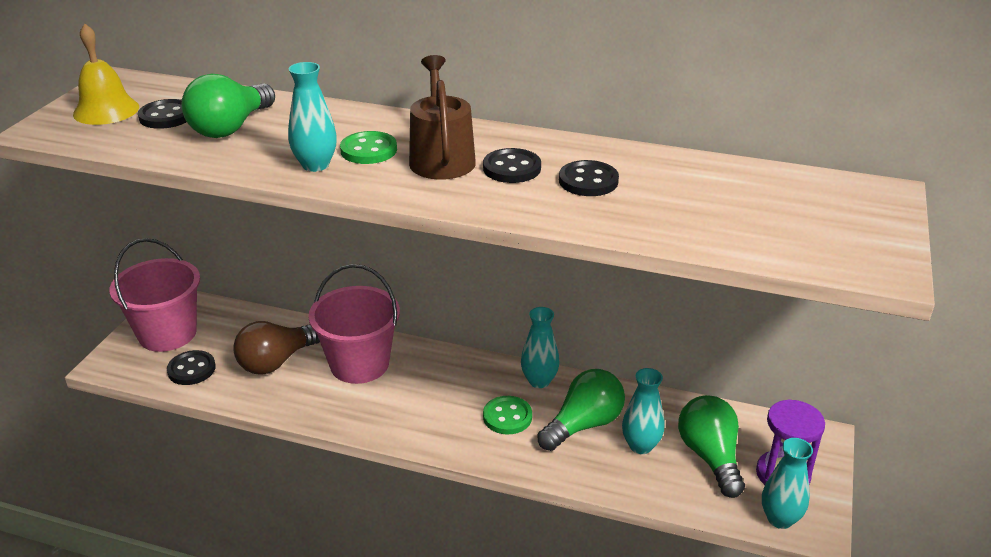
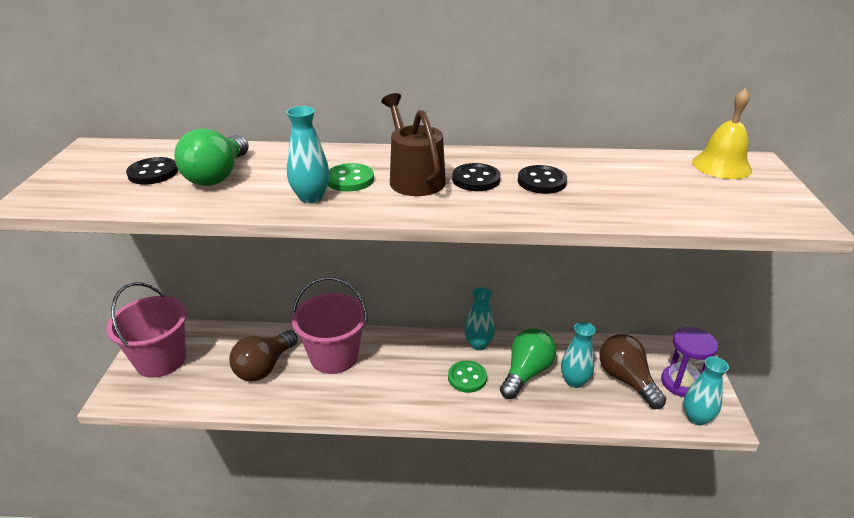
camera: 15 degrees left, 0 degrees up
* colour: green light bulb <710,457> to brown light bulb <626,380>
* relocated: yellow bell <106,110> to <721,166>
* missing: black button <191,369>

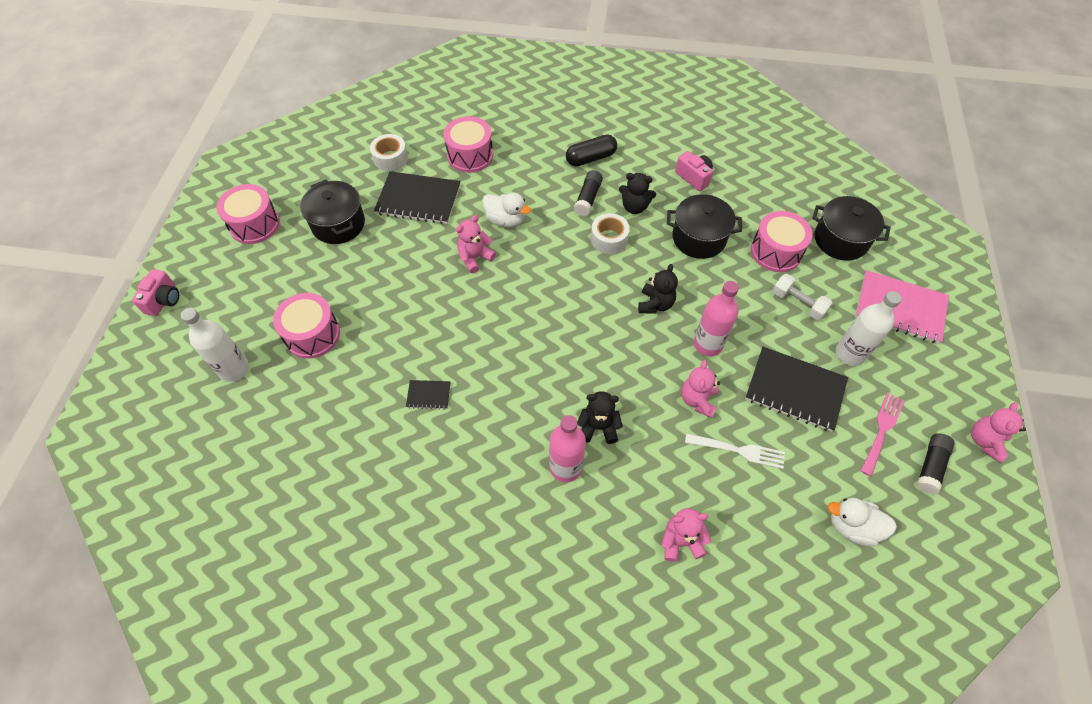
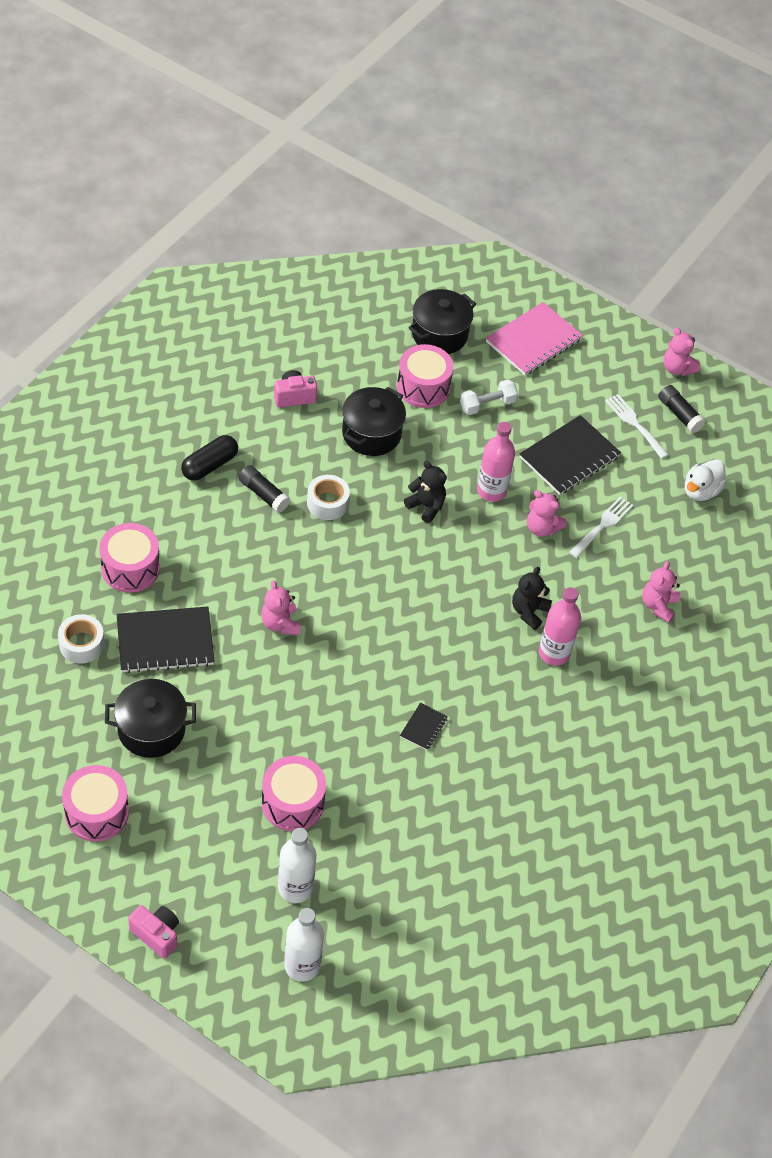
camera: 70 degrees left, 5 degrees down
* spun: black notebook <418,199> = <165,641> 45 degrees clockwise
* spun: black capsule <591,158> = <209,465> 45 degrees clockwise
* relocated: white bottle <850,354> to <302,965>
* colour: pink fork <882,430> to white fork <634,424>
* missing: white duck <505,220>
* missing: black teddy bear <634,207>

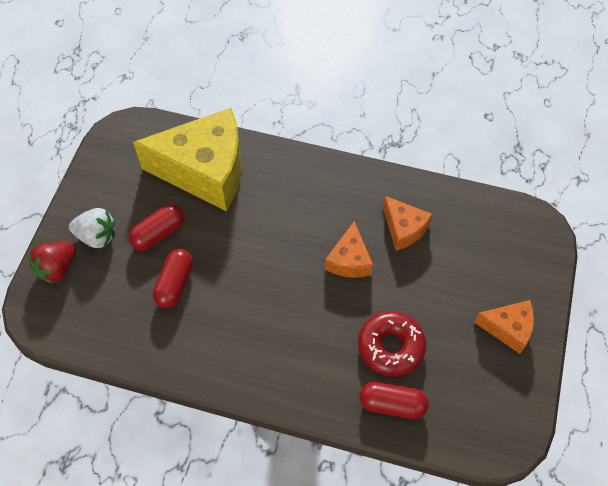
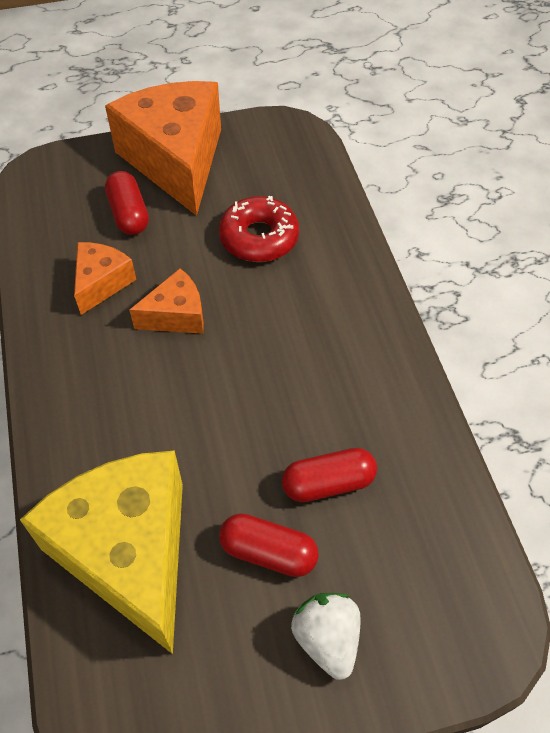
camera: 120 degrees left, 5 degrees down
* size: orange cheese <508,328> = <176,161> x2.08
* relocated: red capsule <392,404> to <129,214>
* missing: red strawberry <57,268>

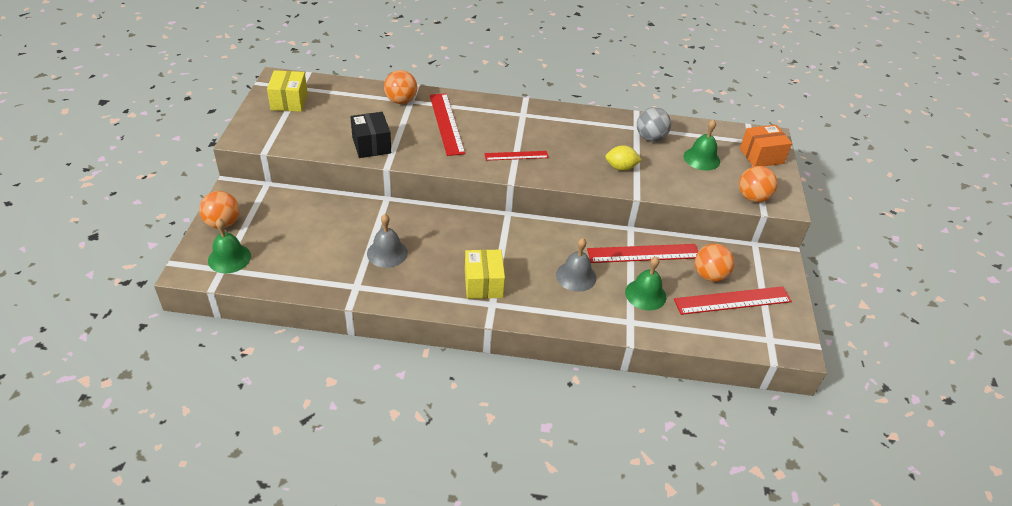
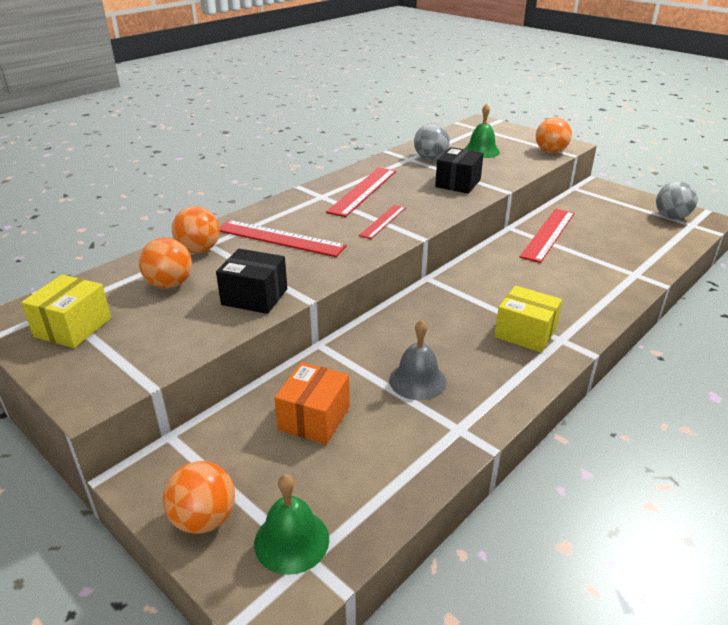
camera: 50 degrees left, 10 degrees down
* spun: yellow box <289,101> = <73,327> 75 degrees clockwise
* relocated: orange ball <709,275> to <169,284>
* relocated: orange box <761,156> to <314,418>
* relocated: red ruler <732,300> to <363,191>
* exchanged: yellow lemon <620,168> to black box <458,183>
* appeared: grey ball <671,217>
* missing: grey bell <576,276>
* missing: green bell <645,294>

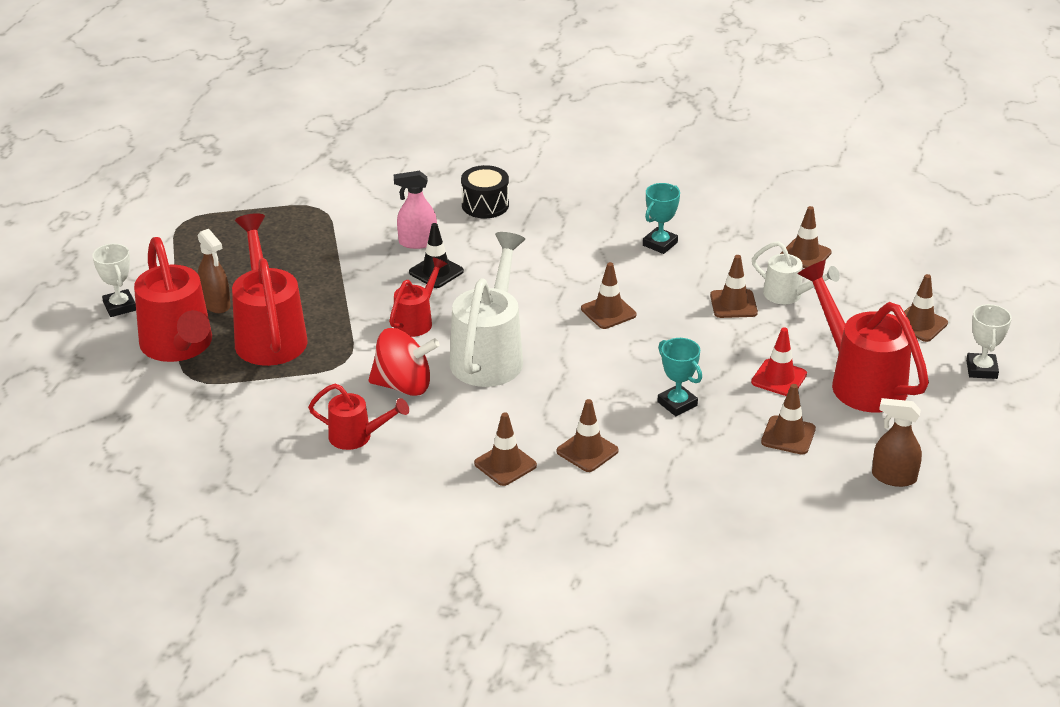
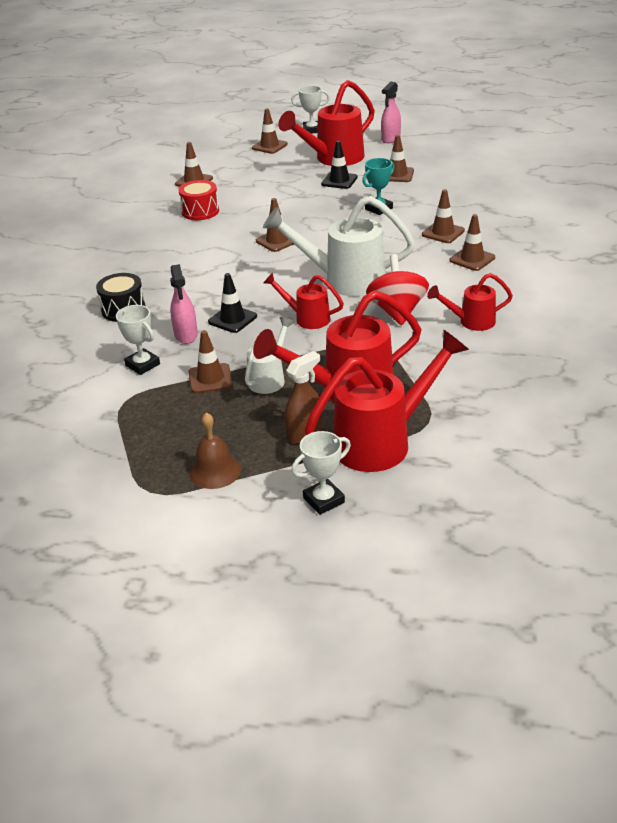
camera: 95 degrees left, 0 degrees up
* appeared: white trophy <142,365>
* appeared: red drum <200,211>
* relocated: brown traffic cone <733,304> to <210,378>
* appeared: brown bell <215,471>
* relocated: white watering can <789,295> to <270,378>
* colour: red traffic cone <779,378> to black traffic cone <339,181>
* appeared: pink spray bottle <390,139>
* spun: red watering can <357,437> = <470,322> 105 degrees counterclockwise
* missing: turquoise trophy <660,244>
* missing: brown spray bottle <893,477>

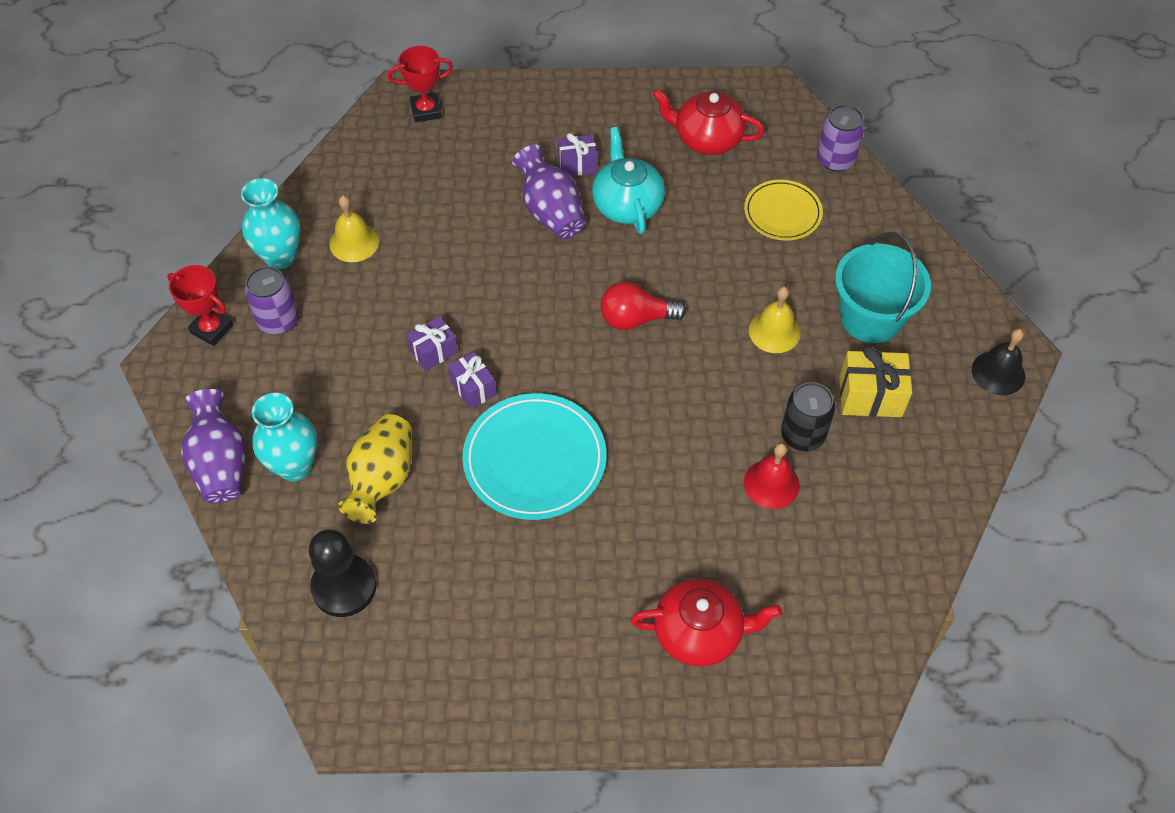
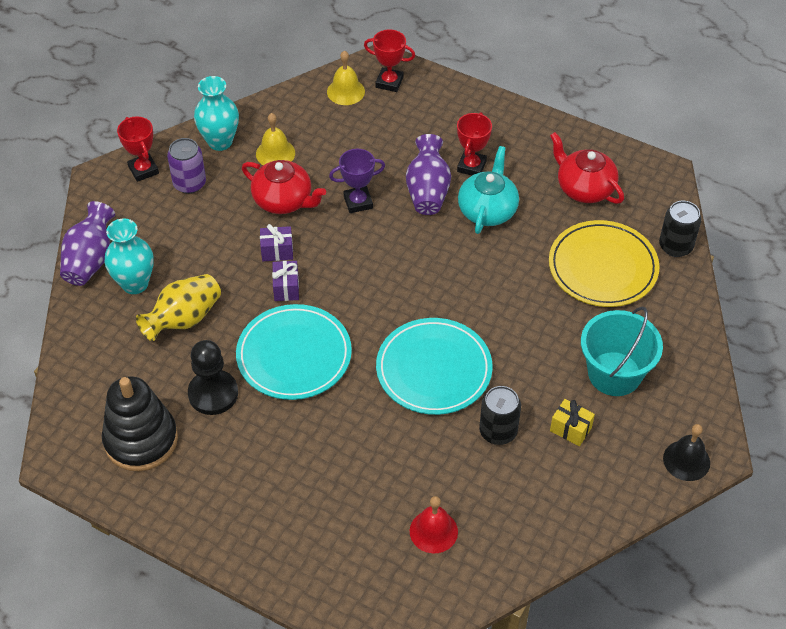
camera: 30 degrees right, 5 degrees down
* appeared: black stacking toy <141,440>
* relocated: black pawn <344,587> to <213,394>
* relocated: red teapot <699,633> to <283,201>
* relocated: yellow bell <774,331> to <345,91>
* appeared: purple trophy <358,202>
* appeared: turquoise plate <434,369>
* relocated: red bell <771,484> to <433,531>
* exchanged: purple gift <577,165> to red trophy <471,166>
* size: yellow plate <782,213> = <602,267> x1.62
* size: yellow gift <870,396> = <570,429> x0.66
* colour: purple can <835,159> to black can <675,246>
* missing: red light bulb <636,319>

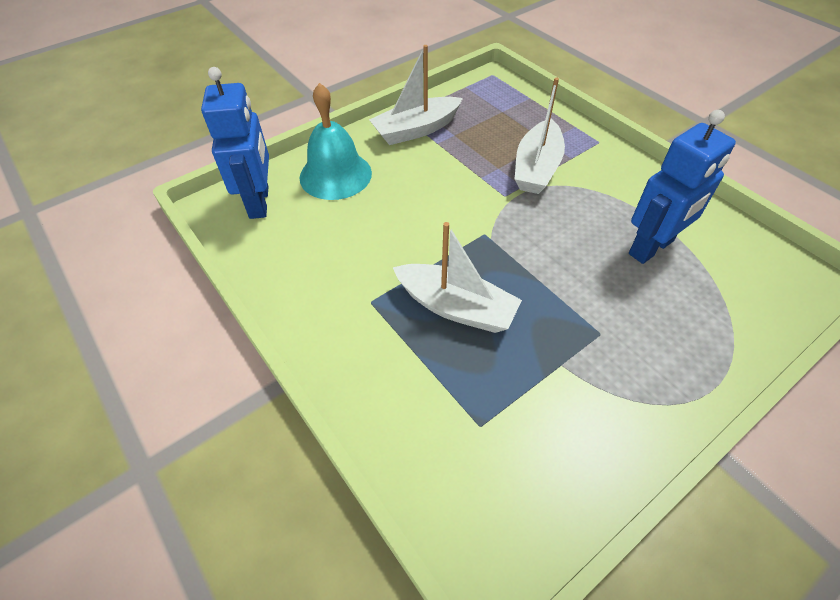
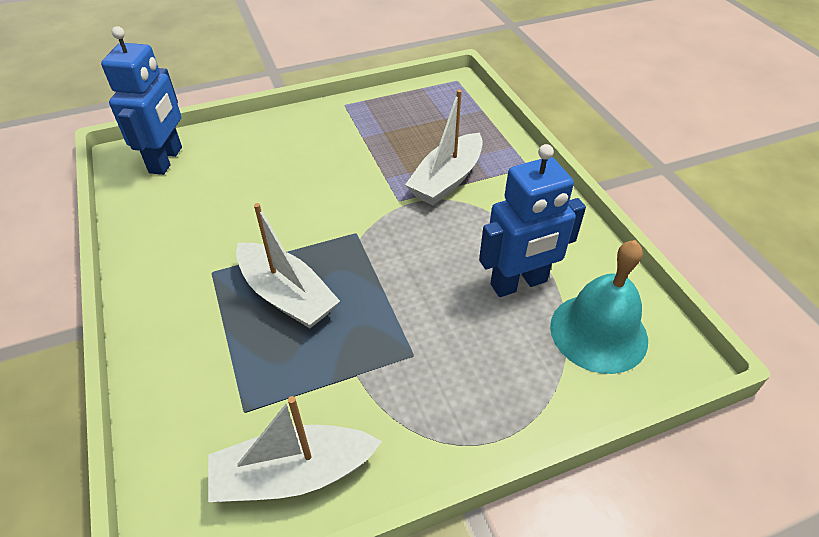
camera: 15 degrees right, 5 degrees down
* relocated: white boat <416,130> to <293,474>
* relocated: turquoise bell <335,175> to <598,332>

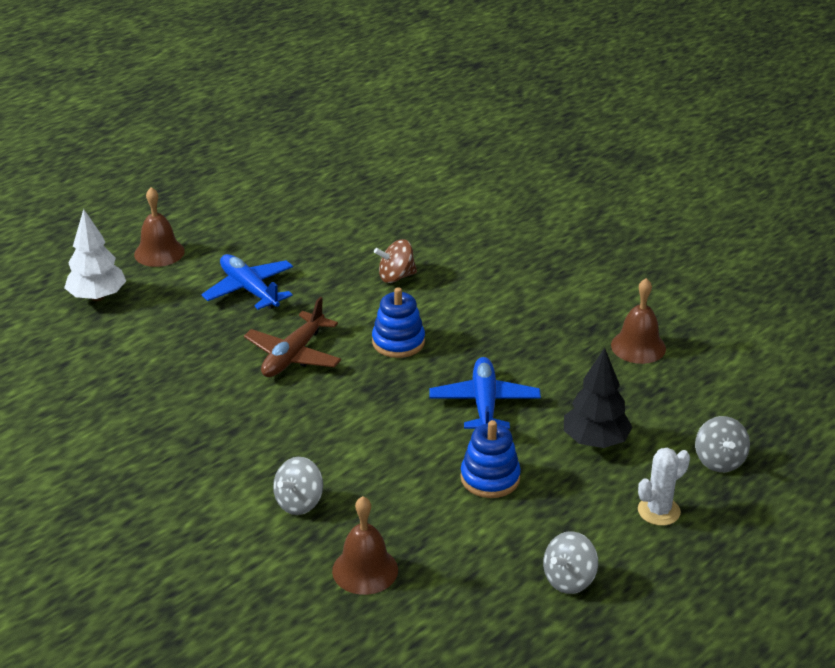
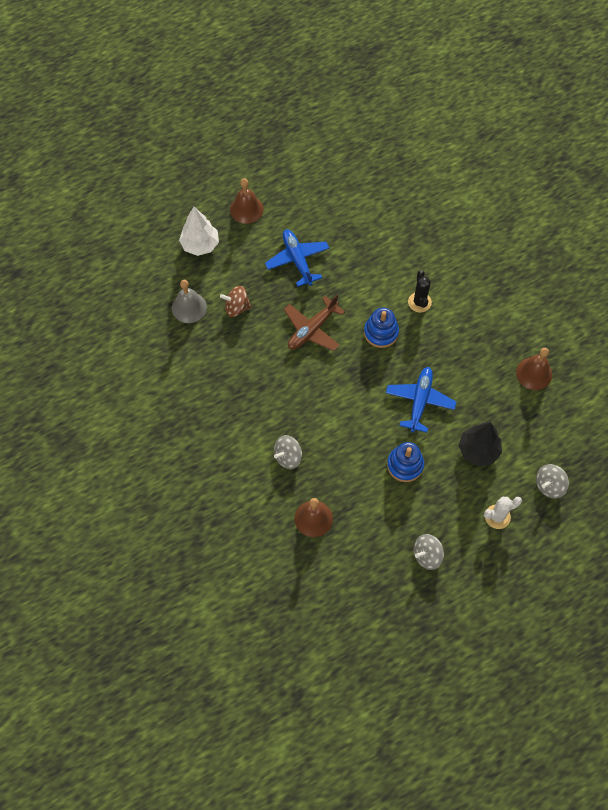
camera: 15 degrees right, 30 degrees up
* appeared: grey bell <189,307>
* relocated: brown spinning top <396,277> to <236,307>
* appeared: black cactus <419,302>
* spun: grey spinning top <719,461> = <549,485> 45 degrees clockwise

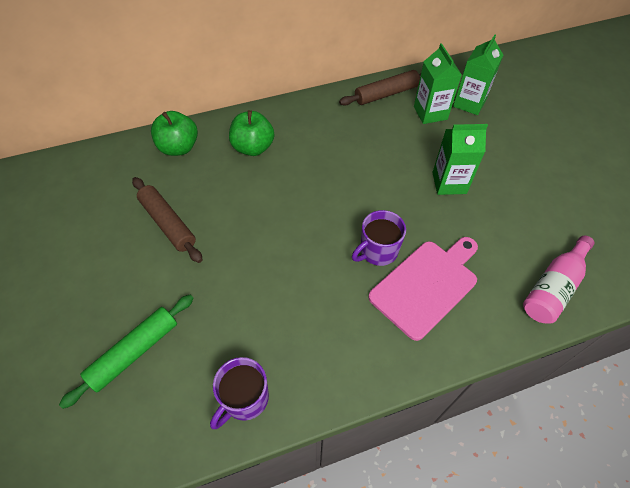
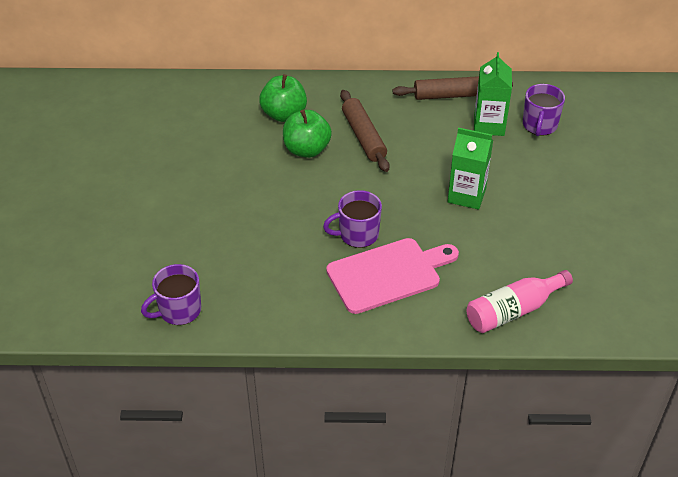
camera: 20 degrees right, 10 degrees down
* relocated: green apple <179,148> to <306,150>
* relocated: brown rolling pin <168,223> to <363,136>
* exchanged: green carton <469,103> to purple mug <539,125>
* missing: green rolling pin <134,352>

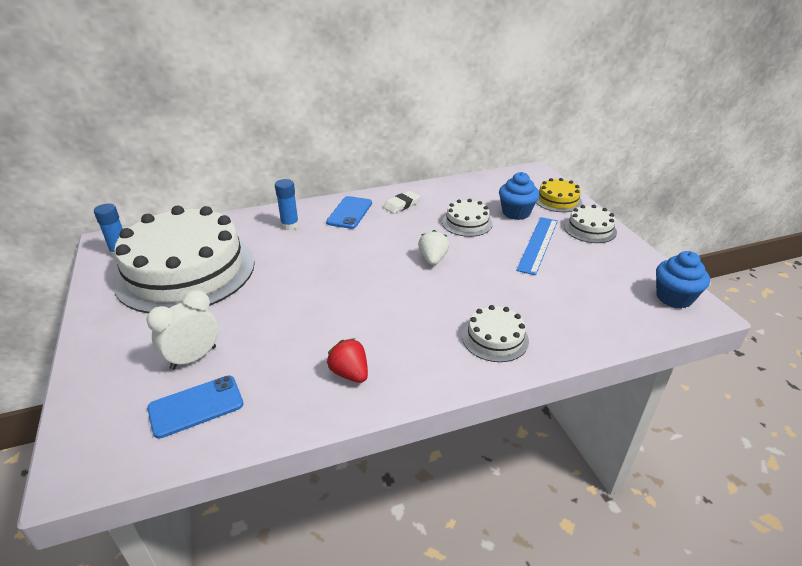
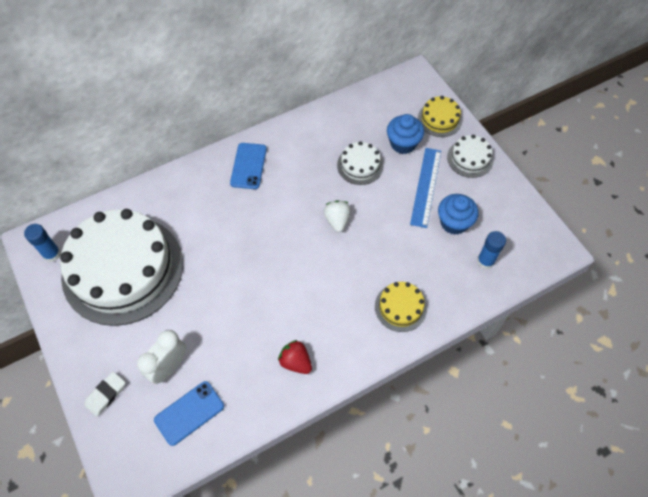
camera: 10 degrees left, 25 degrees up
* relocated: white eraser <401,205> to <106,394>
* colour: white cake <495,338> to yellow cake <400,307>
* relocated: blue cupcake <674,297> to <454,223>
* relocated: blue glue stick <290,225> to <485,261>

